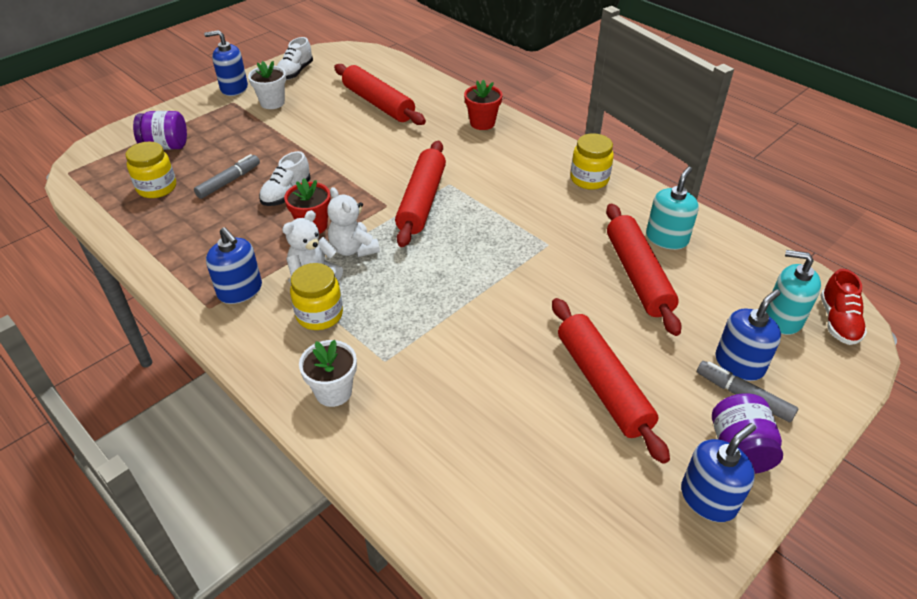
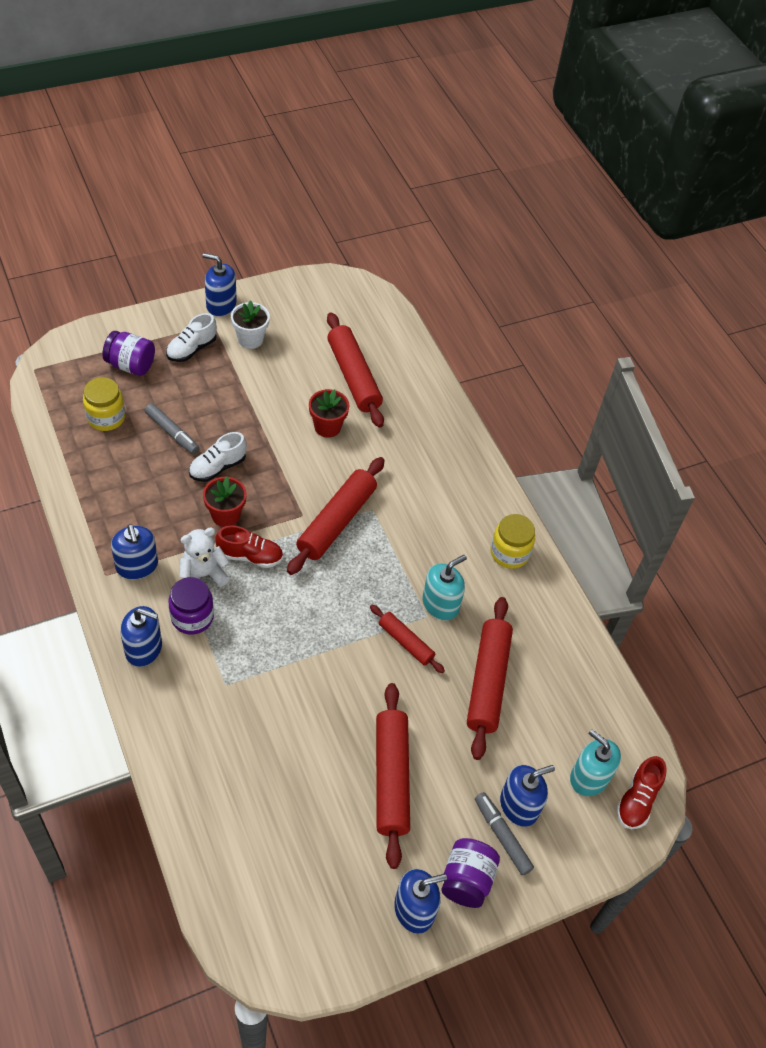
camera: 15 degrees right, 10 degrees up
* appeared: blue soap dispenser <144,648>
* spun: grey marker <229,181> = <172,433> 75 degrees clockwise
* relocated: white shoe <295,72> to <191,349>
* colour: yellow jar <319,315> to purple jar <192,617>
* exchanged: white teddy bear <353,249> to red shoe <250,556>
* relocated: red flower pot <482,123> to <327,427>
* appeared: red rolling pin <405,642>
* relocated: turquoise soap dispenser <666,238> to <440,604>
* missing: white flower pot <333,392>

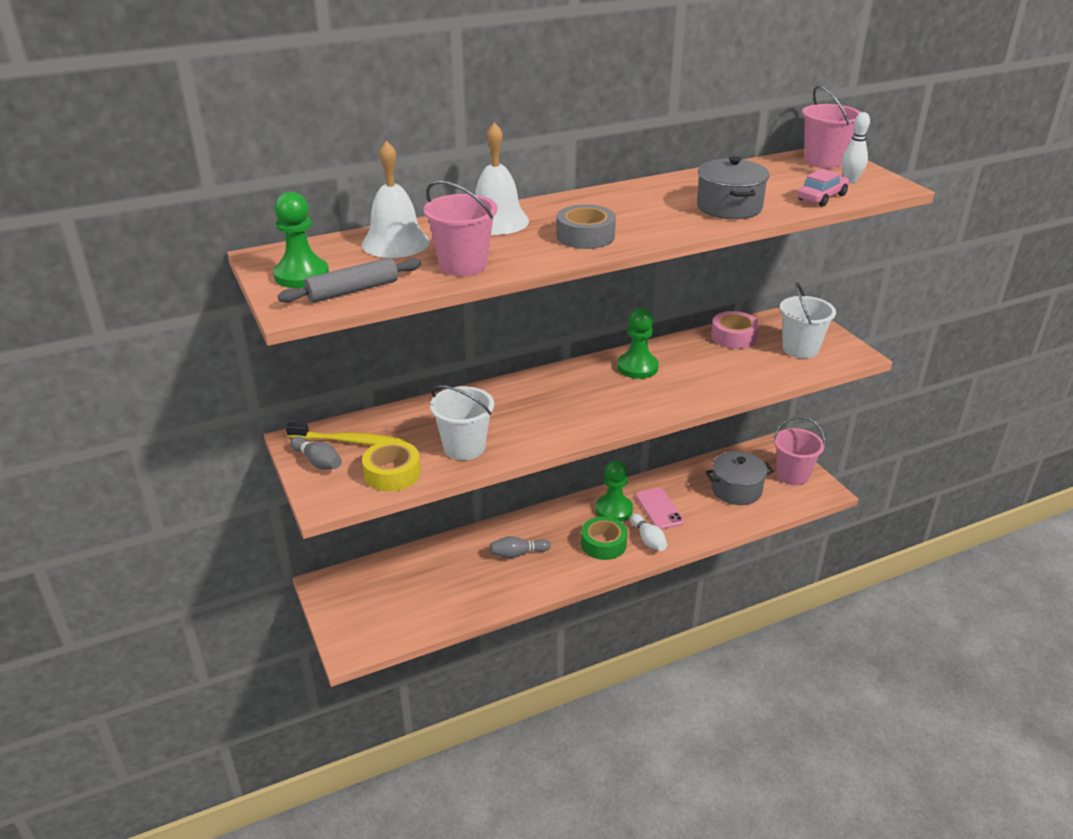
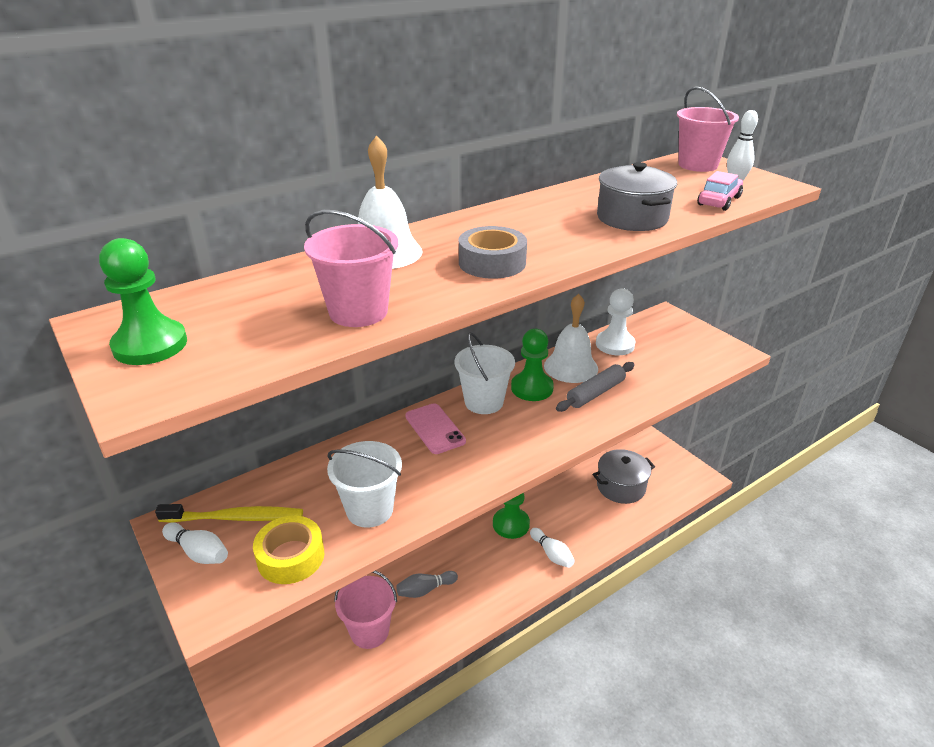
camera: 10 degrees left, 0 degrees up
* colour: grey bowling pin <318,462> to white bowling pin <198,552>
* relocated: pink bucket <792,475> to <369,631>
* relocated: pink phone <659,509> to <435,429>
* relocated: white bucket <800,349> to <484,402>
* relocated: white bell <395,243> to <571,367>
* relocated: grey rolling pin <352,290> to <595,393>
* exchanged: pink tape <734,337> to white pawn <615,344>
* missing: green tape <603,544>

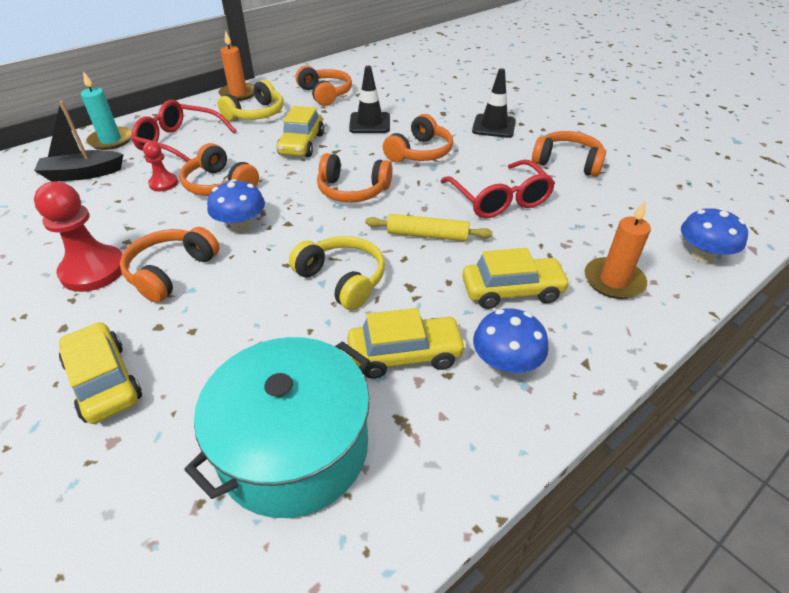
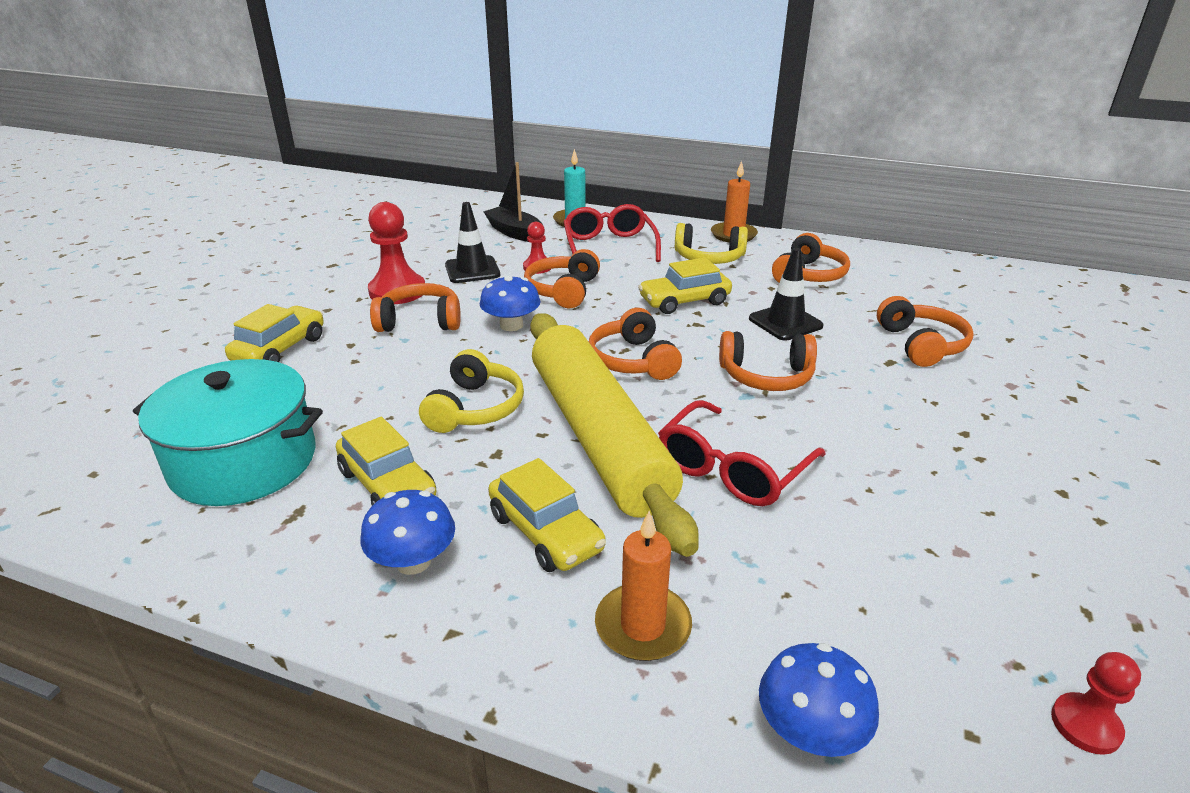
camera: 60 degrees right, 10 degrees down
* relocated: black traffic cone <494,126> to <472,270>
* size: yellow rolling pin <427,235> = <598,436> x2.41
* relocated: orange headphones <567,162> to <921,344>
* appeared: red pawn <1085,725>

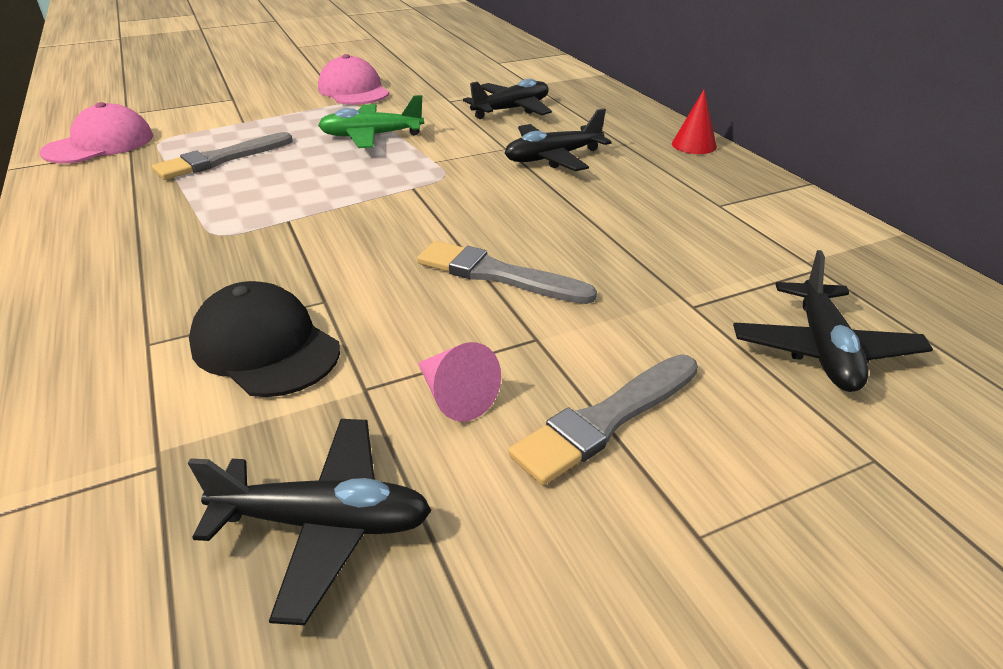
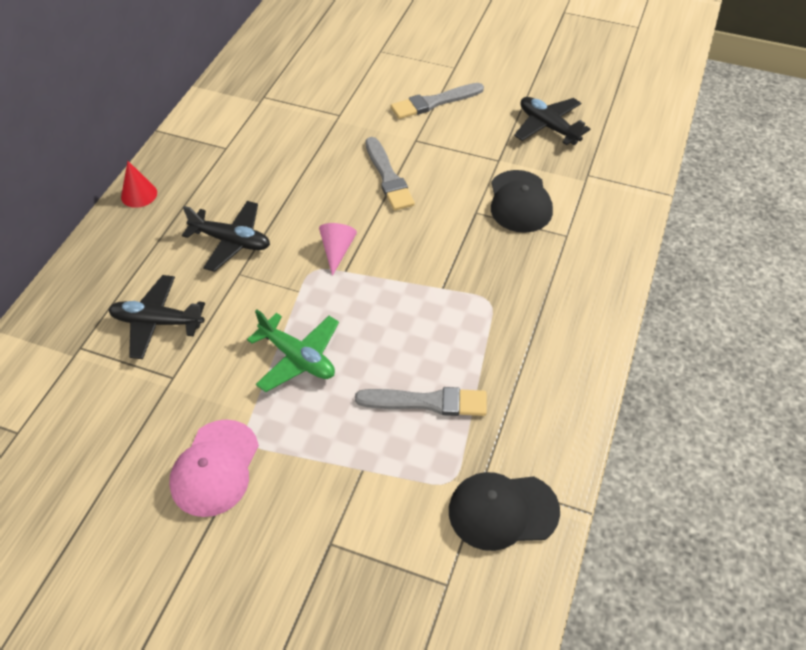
camera: 135 degrees left, 15 degrees up
* relocated: pink cone <455,396> to <337,251>
* spun: grey brush <606,419> = <434,102> 150 degrees clockwise
* colour: pink cap <100,144> to black cap <502,511>
* missing: black plane <823,350>

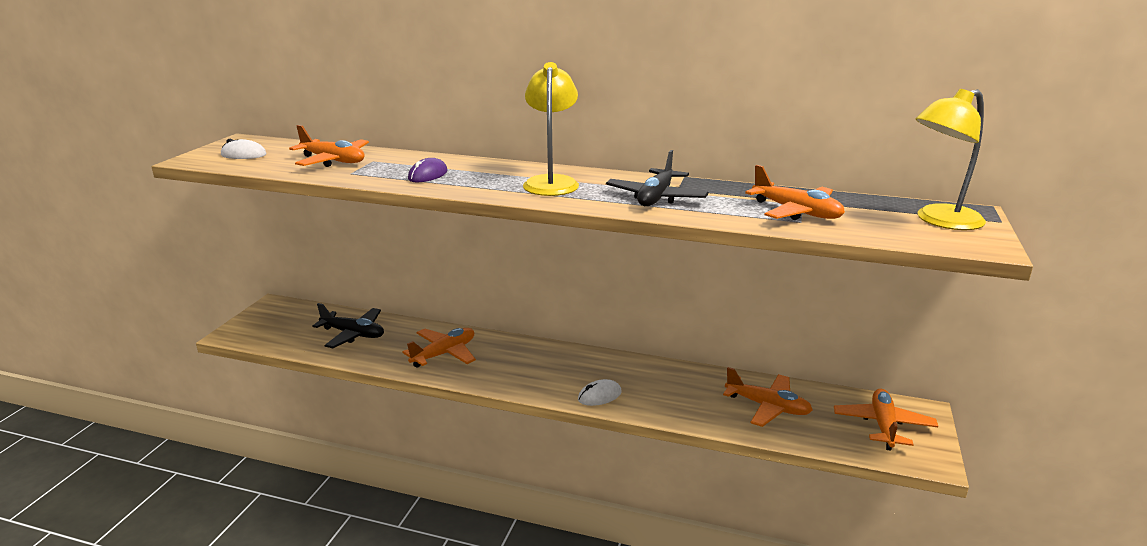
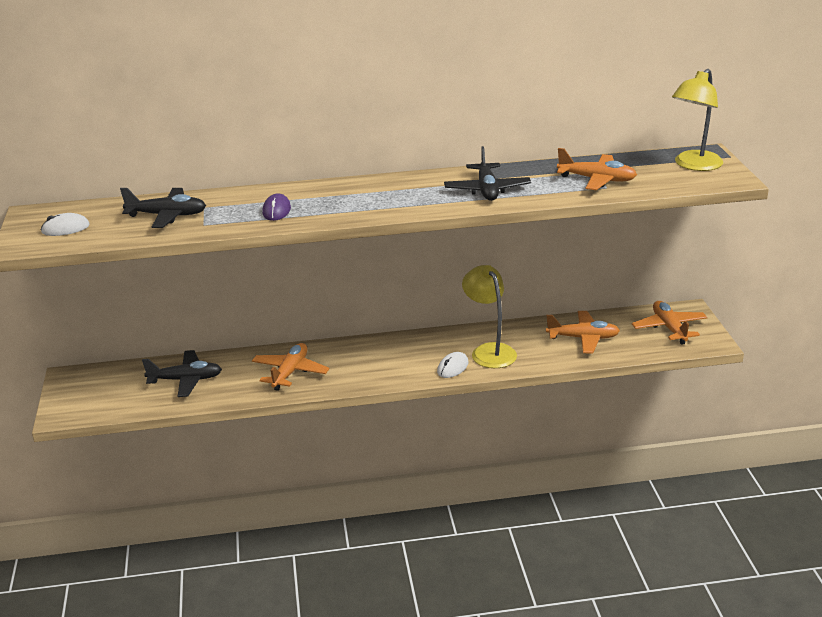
camera: 25 degrees left, 5 degrees up
* colour: orange plane <333,161> to black plane <167,216>
* relocated: yellow lamp <551,182> to <489,351>

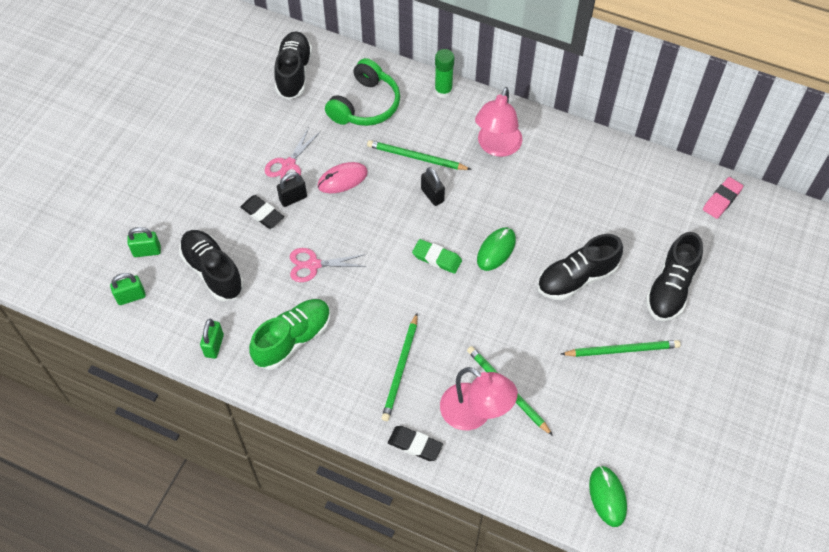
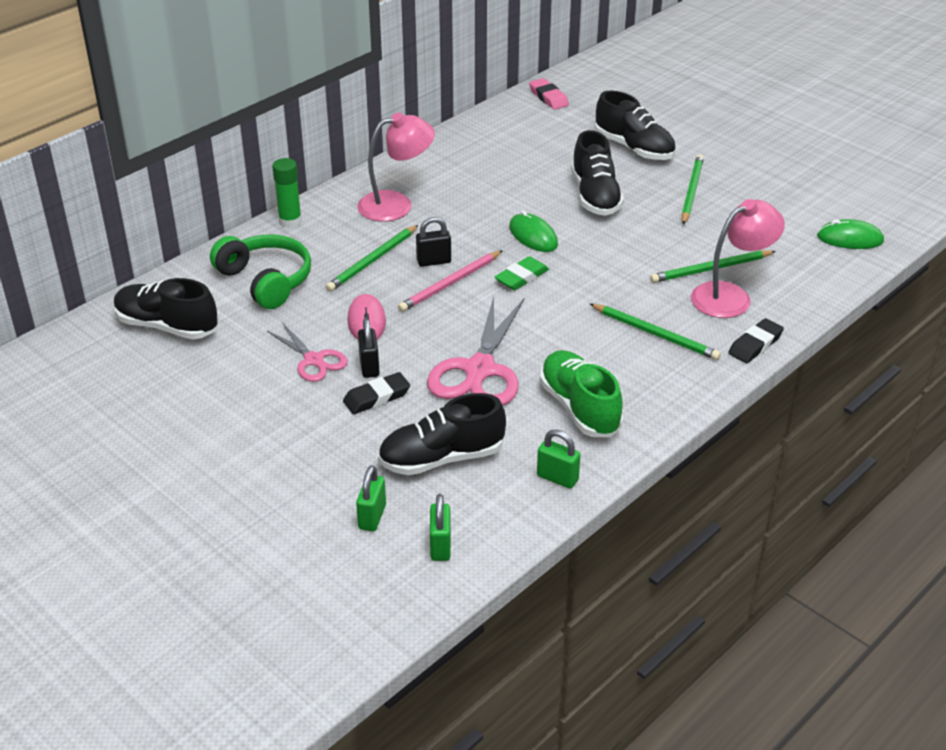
camera: 70 degrees left, 20 degrees down
* spun: pink lamp <497,147> = <396,204> 60 degrees counterclockwise
* appeared: pink pencil <450,284>
* size: pink scissors <313,265> = <480,370> x1.74

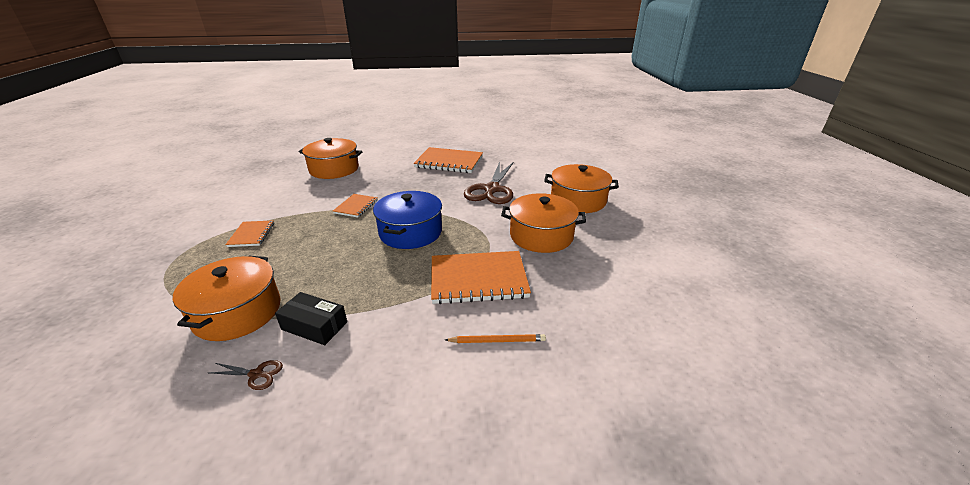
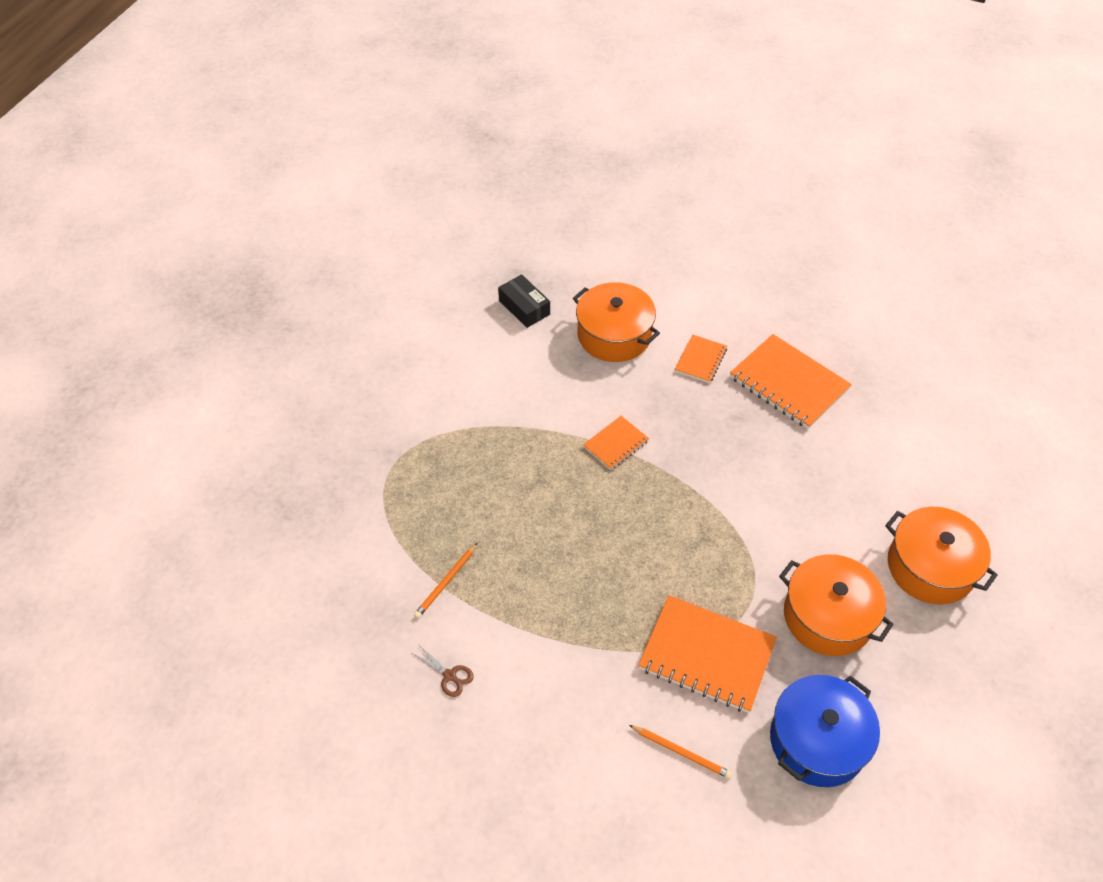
camera: 30 degrees right, 20 degrees up
* exchanged: orange pot <237,312> to orange pencil <446,582>
* relocated: black box <314,326> to <524,307>
* relocated: orange notebook <251,235> to <700,360>
* relocated: blue pot <410,232> to <817,740>
* missing: brown scissors <491,190>

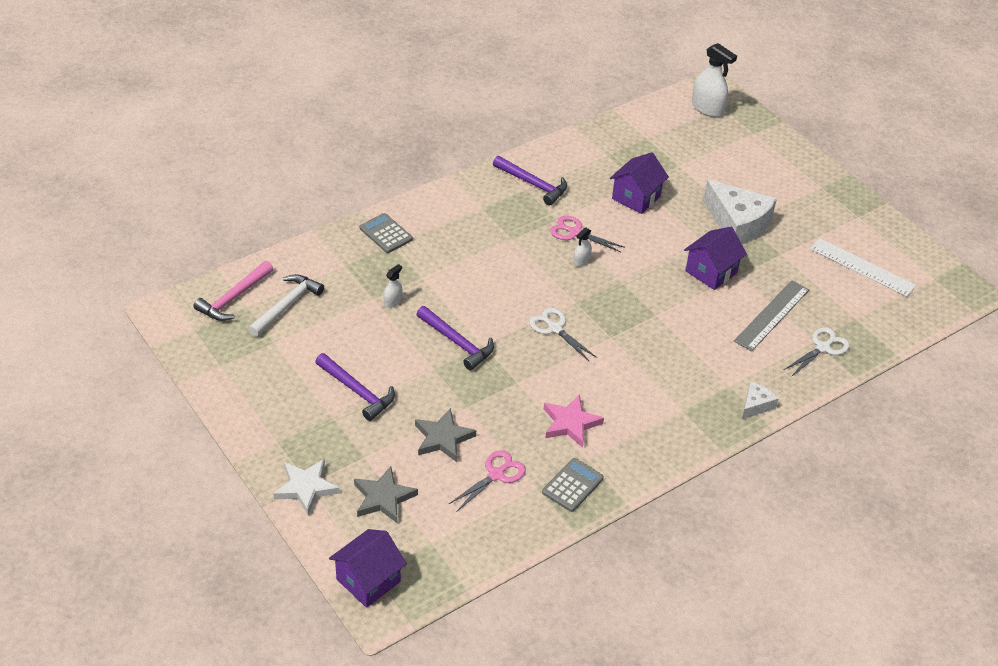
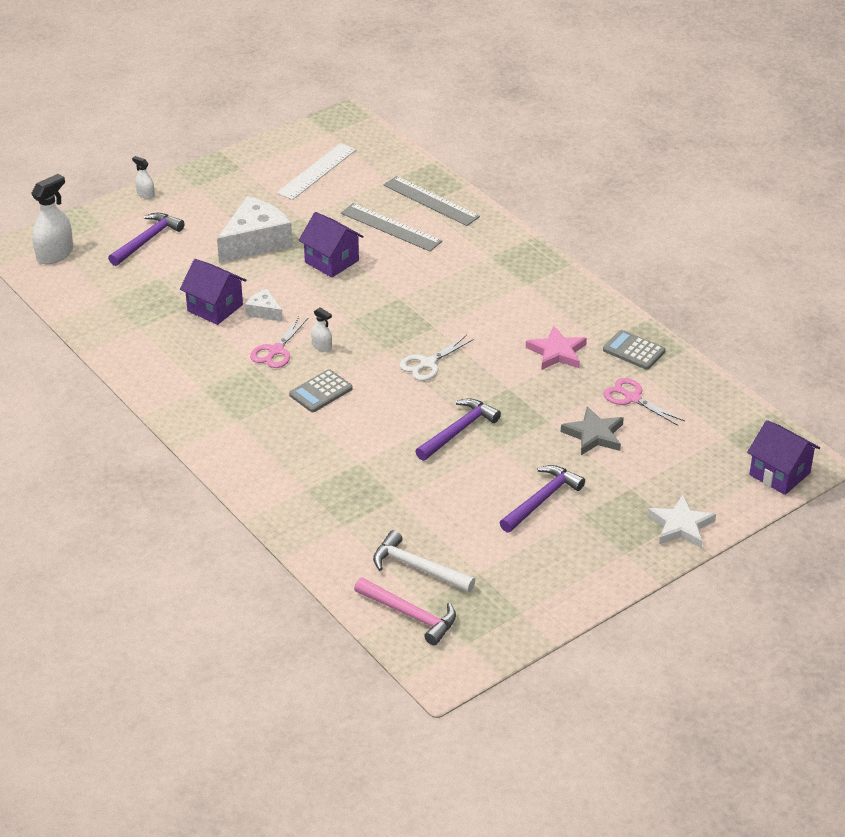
camera: 90 degrees left, 5 degrees down
* relocated: purple hammer <533,184> to <147,240>
* relocated: white spray bottle <393,301> to <145,194>
* relocated: white cheese <756,405> to <264,312>
* relocated: grey calculator <386,234> to <320,392>
* exchanged: white scissors <823,348> to grey ruler <431,201>
* missing: grey star <383,498>

